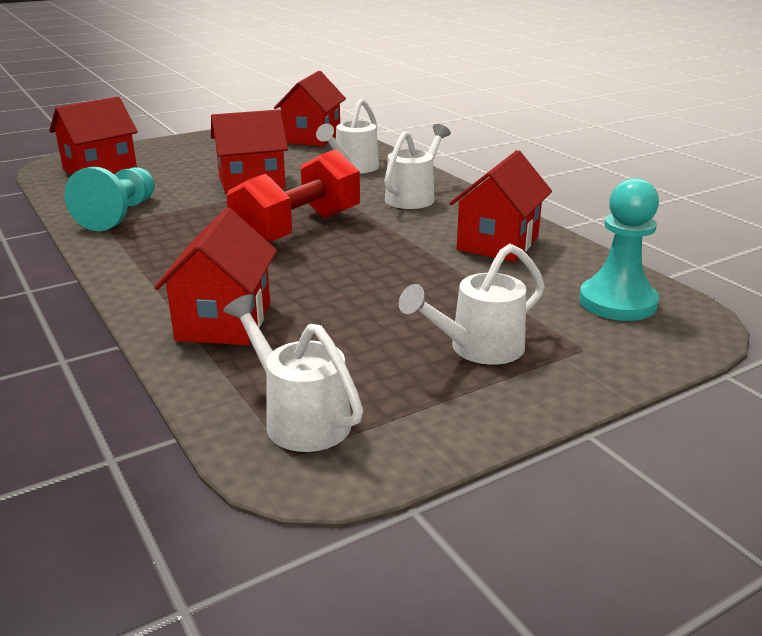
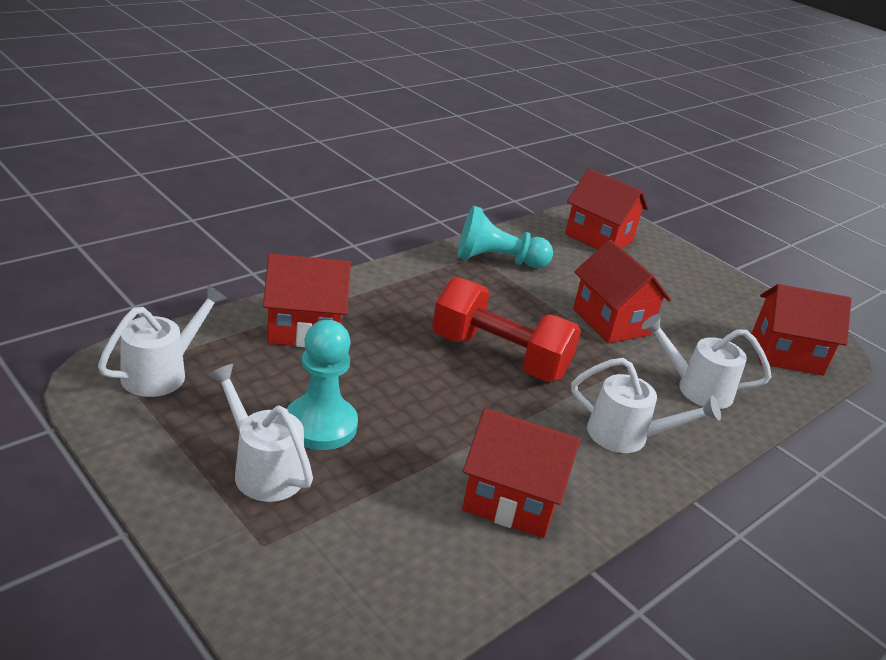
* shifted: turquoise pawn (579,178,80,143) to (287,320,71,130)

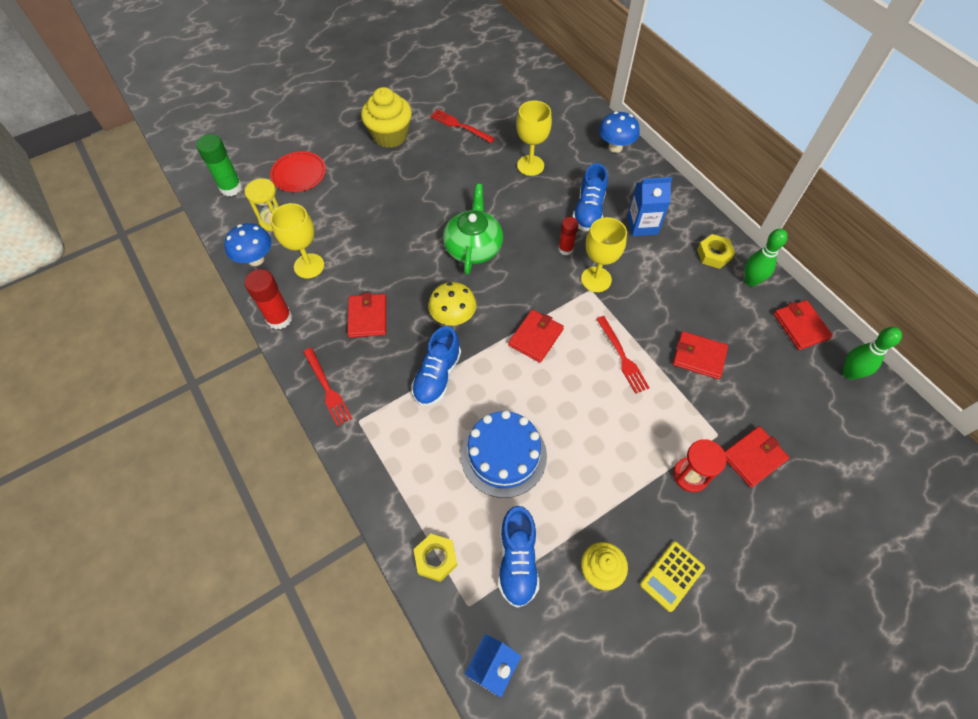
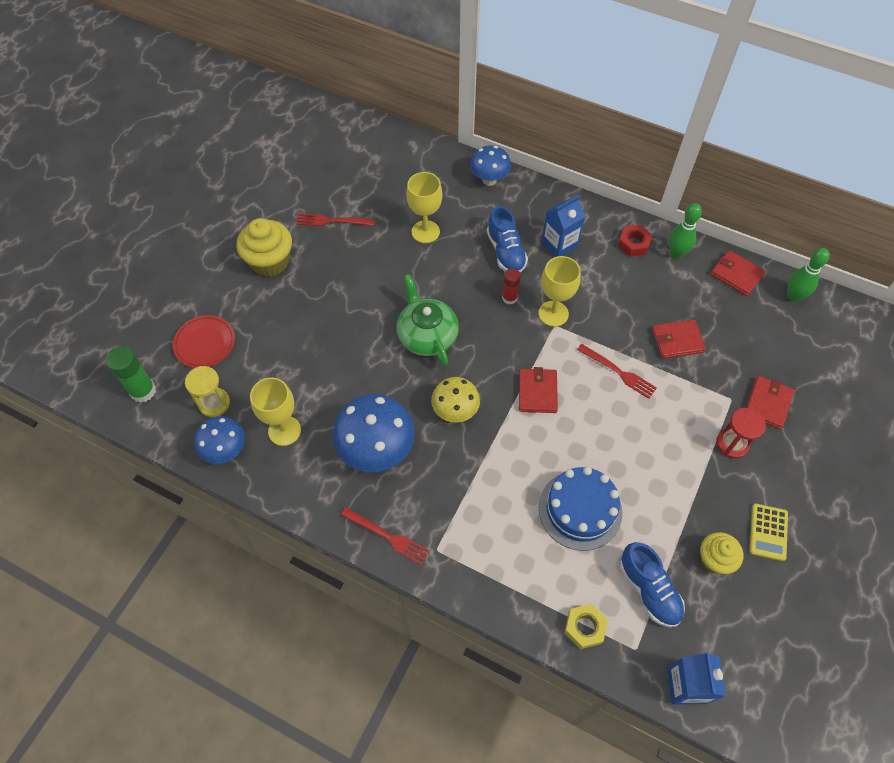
* gone: red glue stick (244,269,49,61)
* swapped: red wallet (347,293,39,45) to blue mushroom (333,394,82,78)
* gone: blue shoe (411,326,50,80)
* repainted: yellow nut (697,234,38,35) to red nut (618,225,35,32)

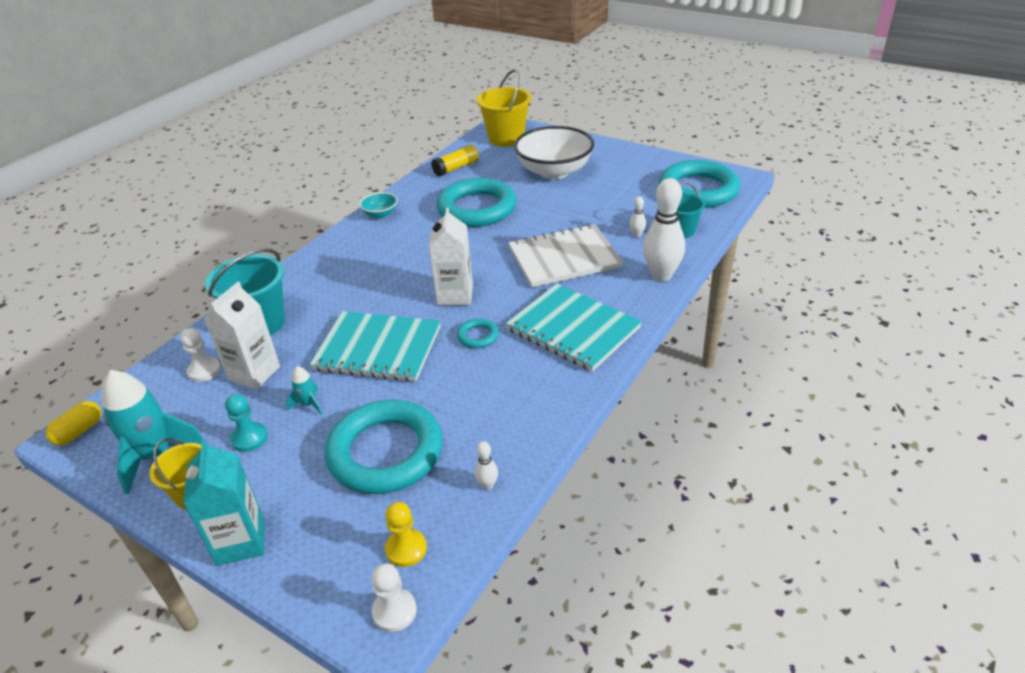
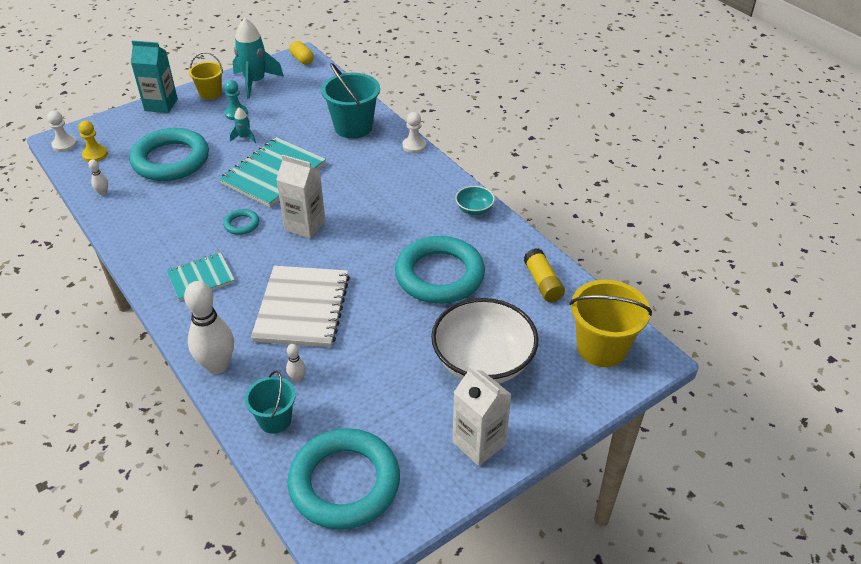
* shifted: white pawn (180,328,41,54) to (403,112,23,41)
* shifted: white carton (204,282,76,108) to (452,365,60,101)
* scaled: turquoise notebook (506,284,136,87) = (166,253,69,48) x0.59

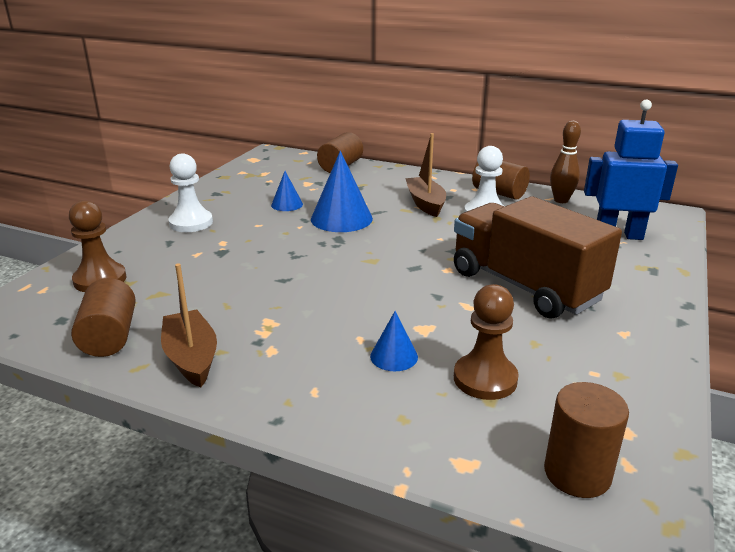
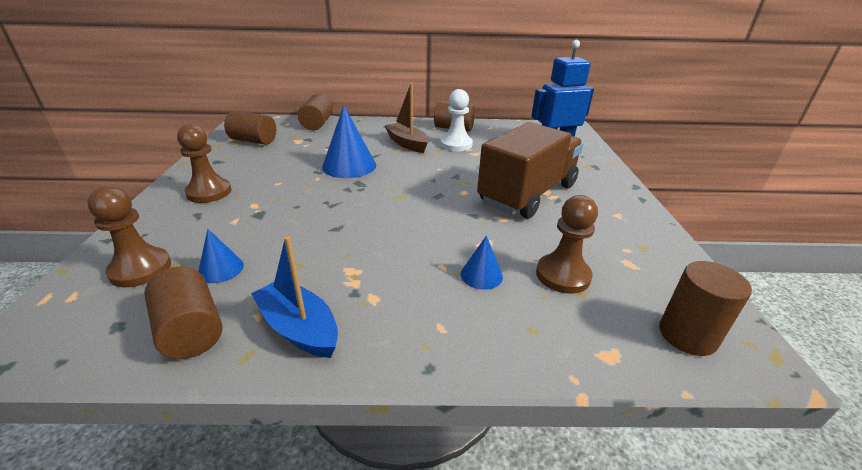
* repainted: brown boat (161,263,56,125) to blue boat (251,236,87,122)
* repainted: white pawn (168,153,45,79) to brown pawn (177,124,54,79)
* shifted: blue cone (271,171,32,40) to (198,229,46,54)
* rotated: brown truck (454,196,168,122) = (477,122,107,97) 105 degrees clockwise
* gone: brown bowling pin (550,121,31,82)
* new: brown cylinder (224,111,52,34)

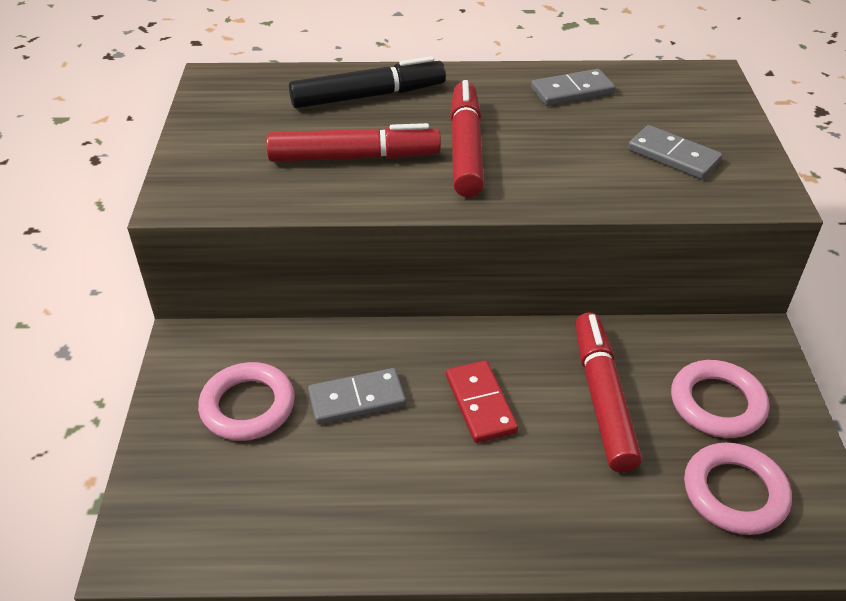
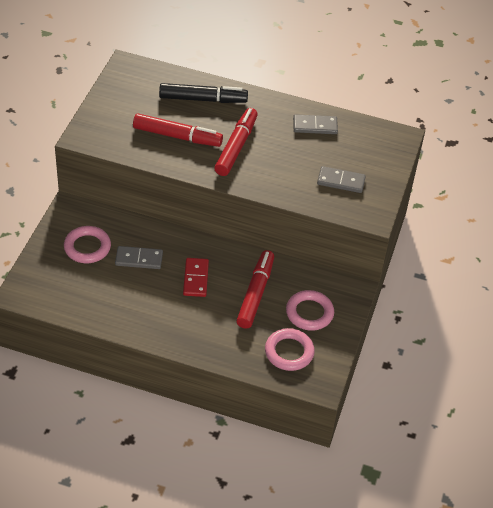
* rotated: grey domino (628,125,94,54) = (317,166,49,27) 45 degrees counterclockwise

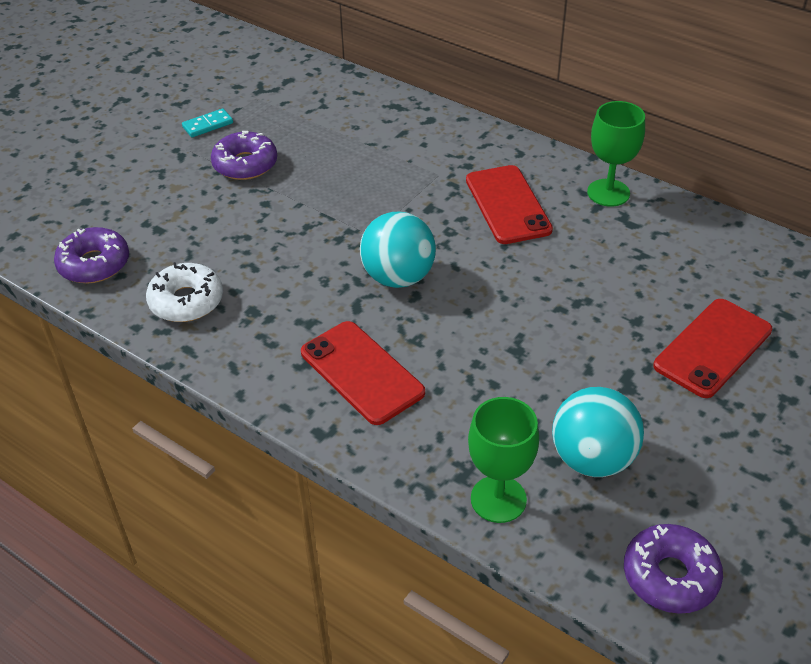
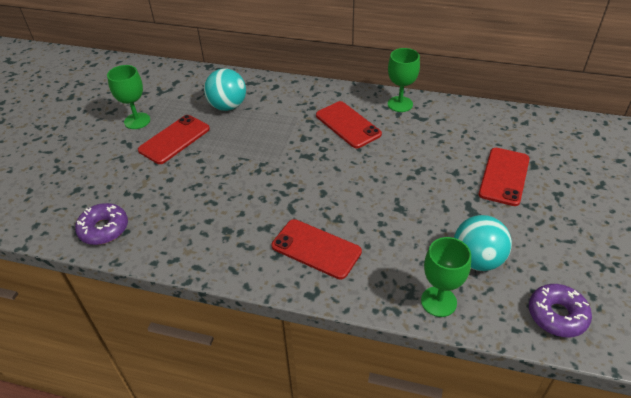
* gone: white donut (146,262,77,60)
* swapped: turquoise domino (182,108,51,29) to green goblet (107,65,43,64)
* swapped: purple donut (211,131,66,49) to red phone (138,115,72,49)
* shifted: turquoise ball (360,212,76,76) to (204,69,42,42)

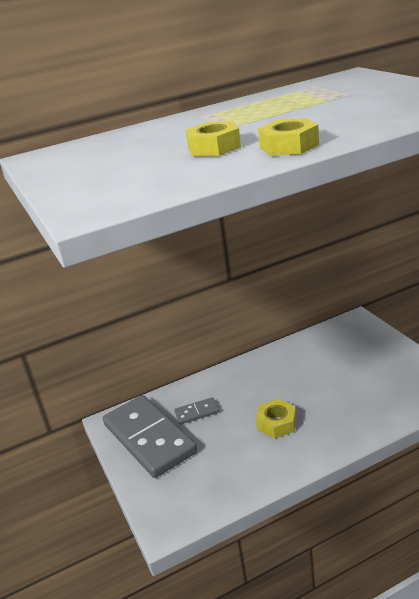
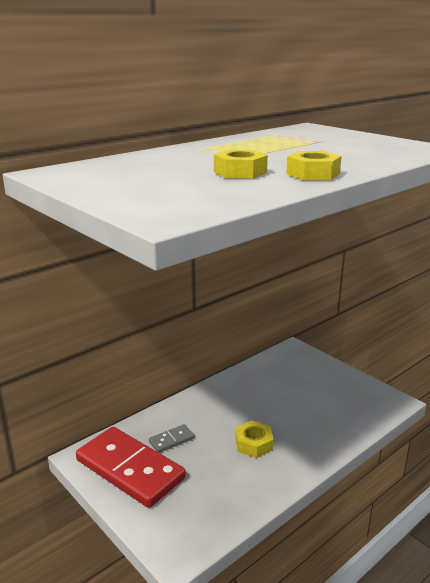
* repainted: grey domino (103,395,94,83) to red domino (76,427,110,81)

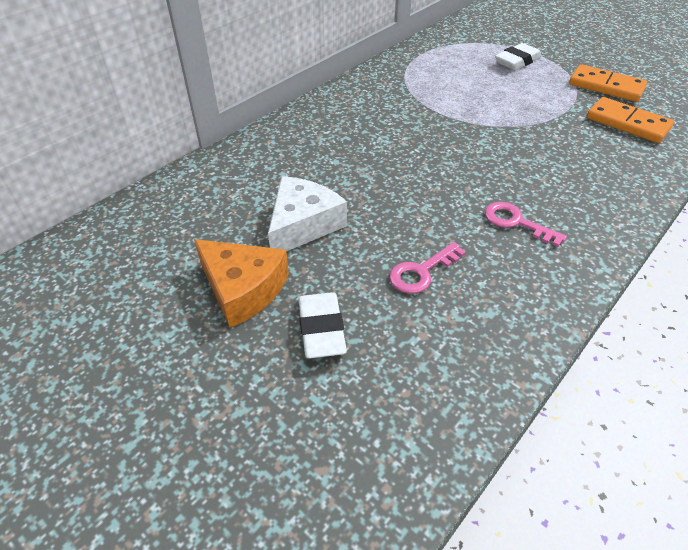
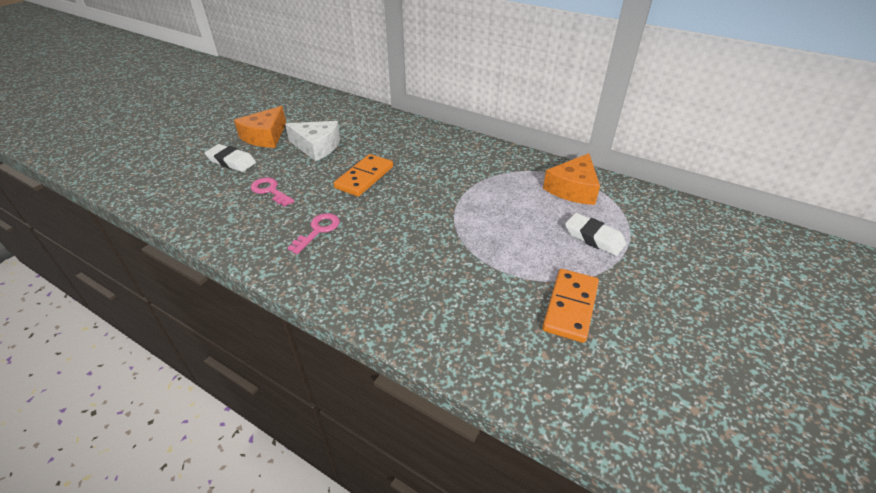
* rotated: white eraser (298,292,49,66) = (205,144,51,28) 45 degrees clockwise
* shifted: orange domino (587,97,87,46) to (333,154,60,43)
* new: orange cheese (543,153,57,52)

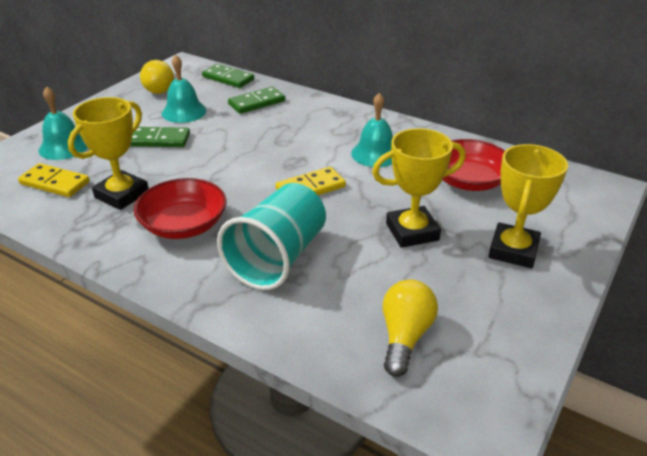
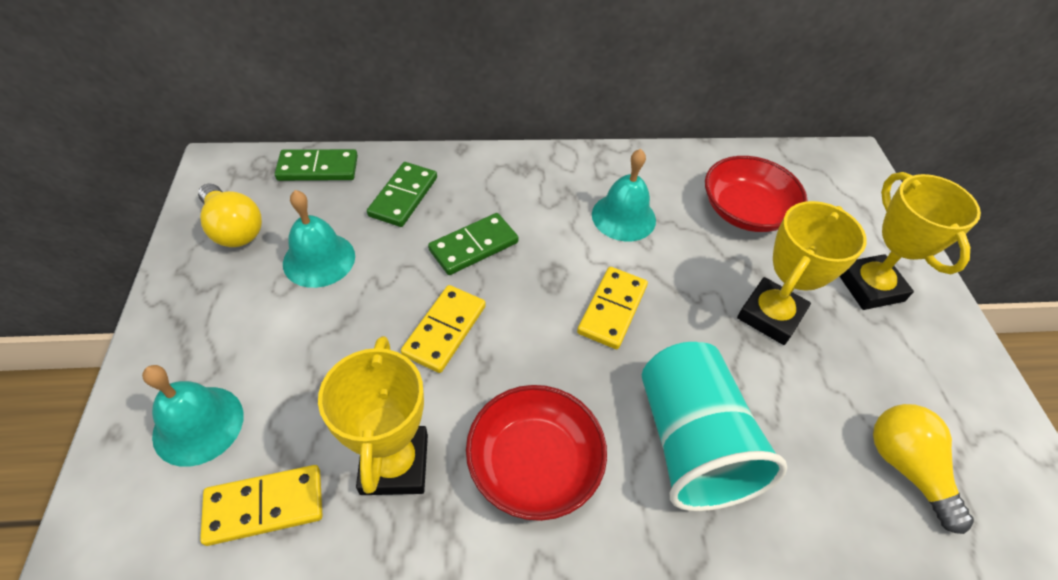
* shifted: green domino (130,127,60,20) to (428,213,91,62)
* new: yellow domino (401,285,85,88)

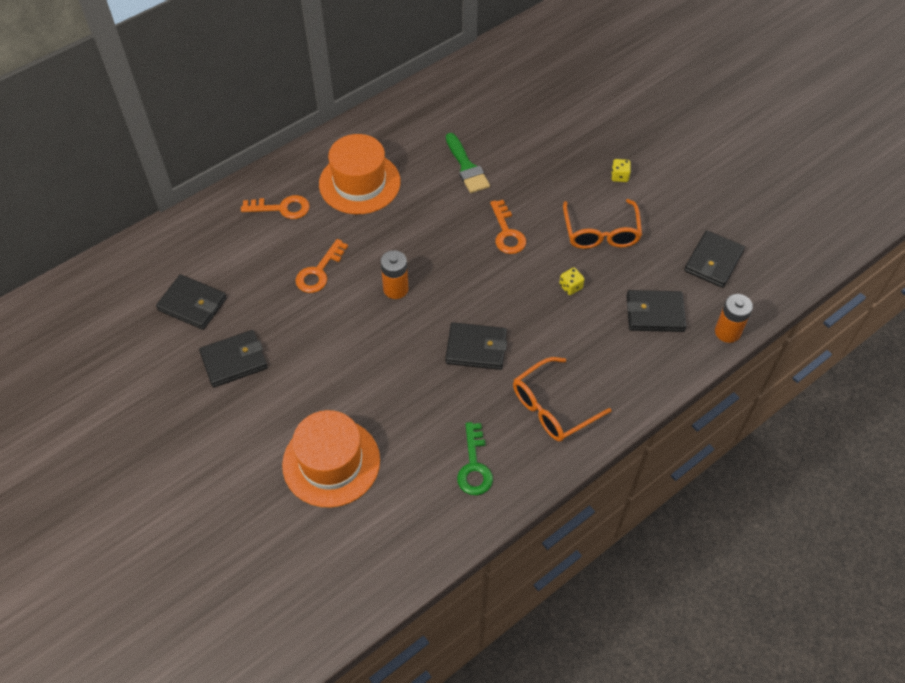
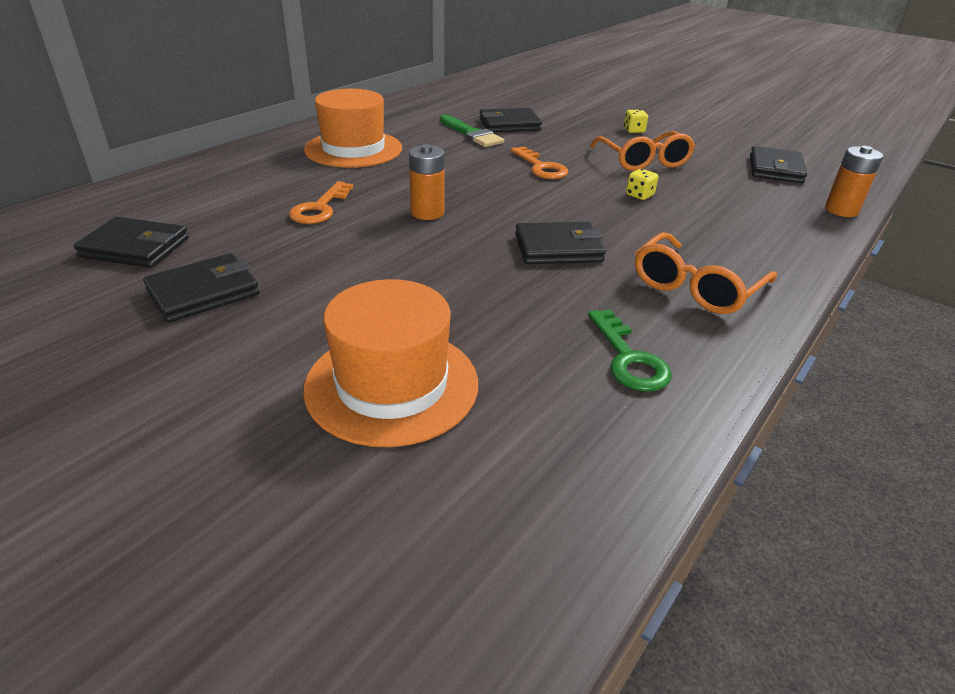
* gone: orange key (241,195,69,24)
* shifted: black wallet (626,290,60,42) to (480,108,62,24)

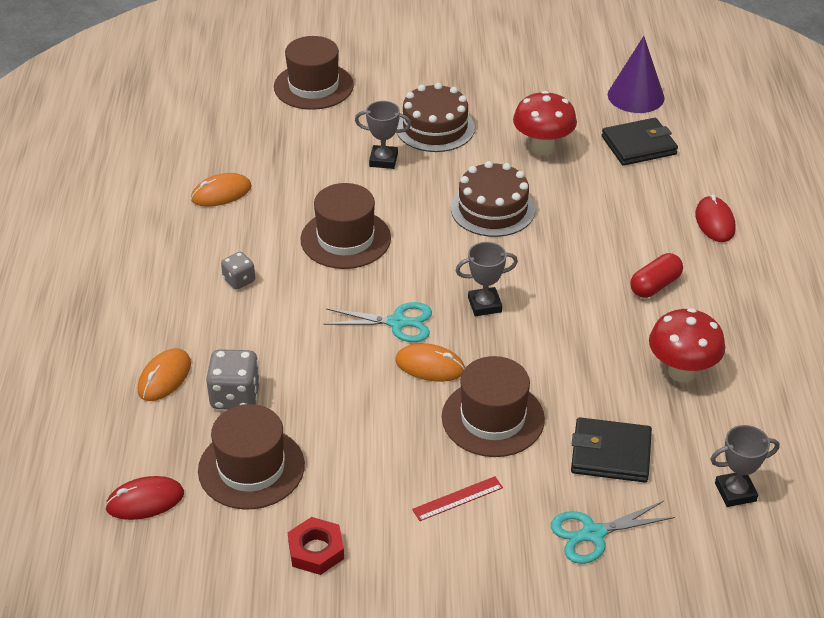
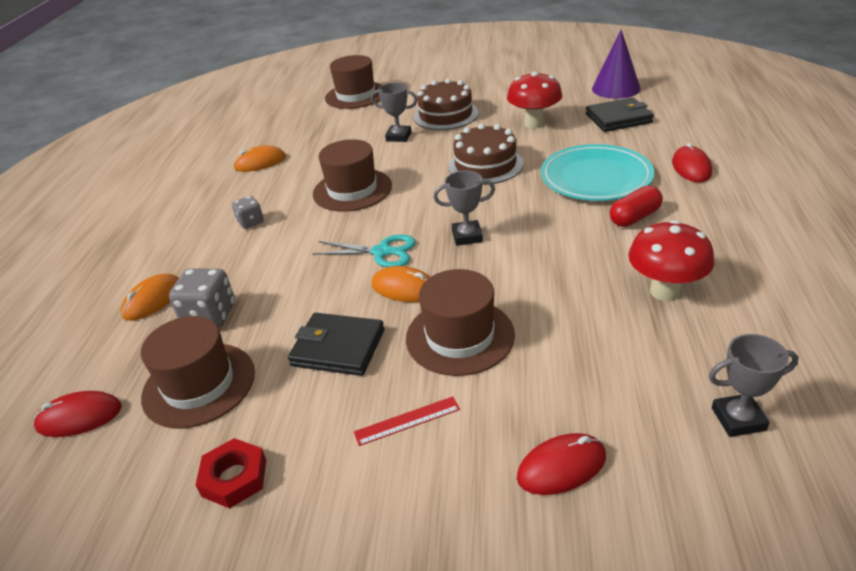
* swapped: turquoise scissors (551,501,124,63) to red mouse (517,433,89,62)
* shifted: black wallet (571,417,81,66) to (288,313,96,63)
* new: turquoise plate (541,144,113,57)

